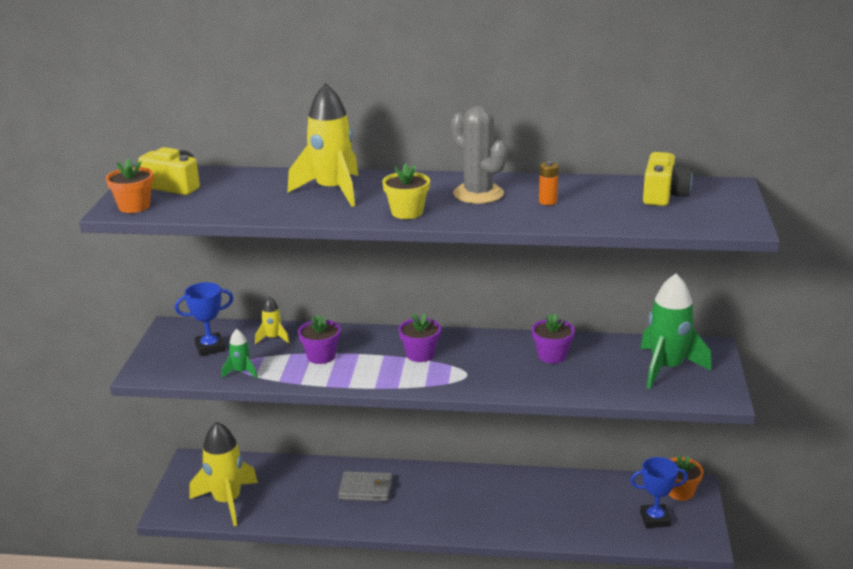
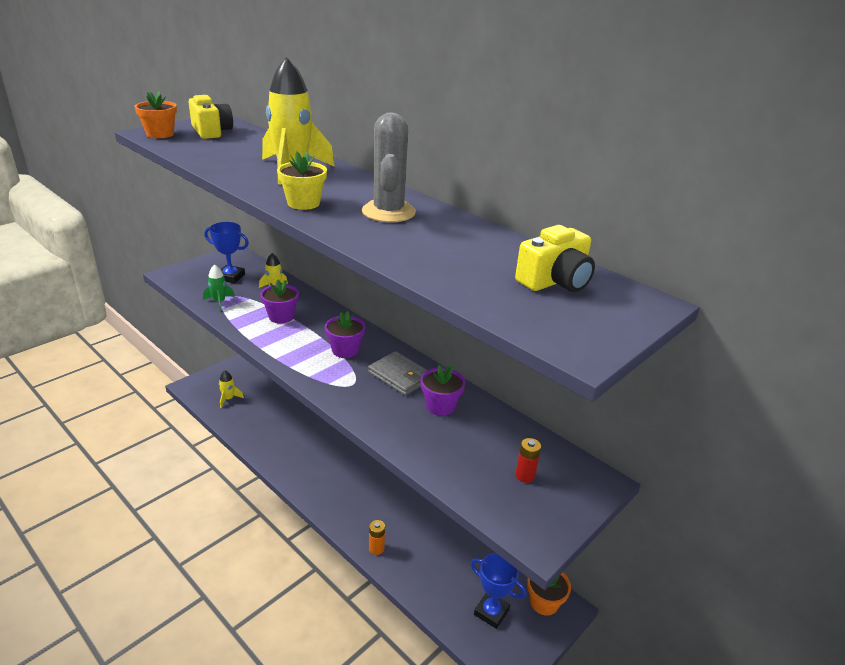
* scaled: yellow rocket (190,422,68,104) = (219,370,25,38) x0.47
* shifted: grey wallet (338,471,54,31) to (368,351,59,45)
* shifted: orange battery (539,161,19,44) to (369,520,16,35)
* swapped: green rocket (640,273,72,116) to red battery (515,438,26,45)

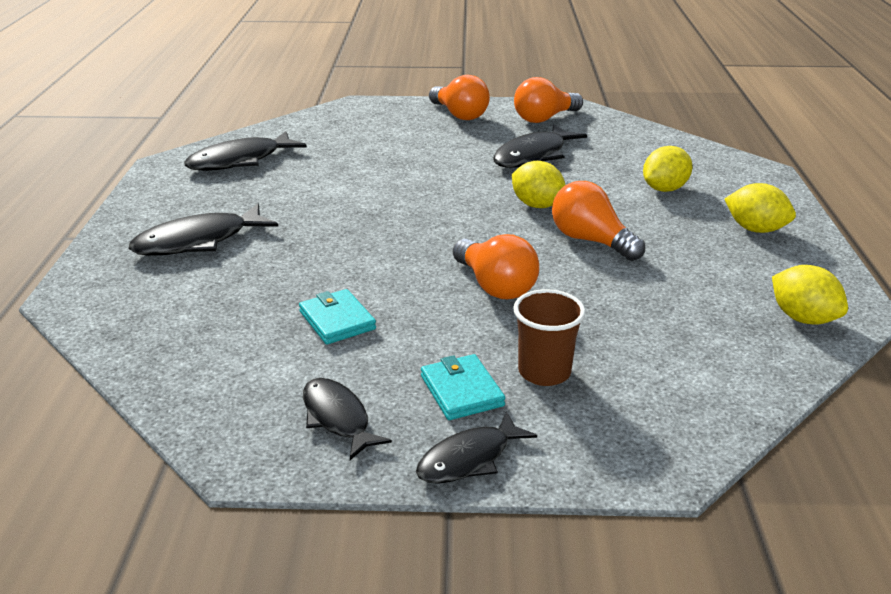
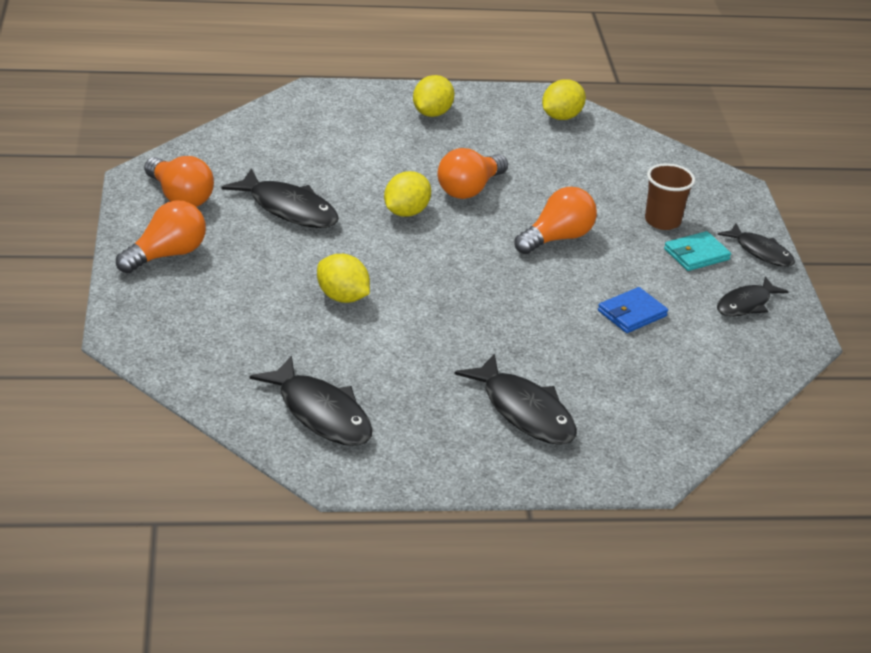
* repainted: turquoise wallet (299,289,77,55) to blue wallet (598,287,70,46)
* shifted: yellow lemon (643,146,50,46) to (317,254,53,49)

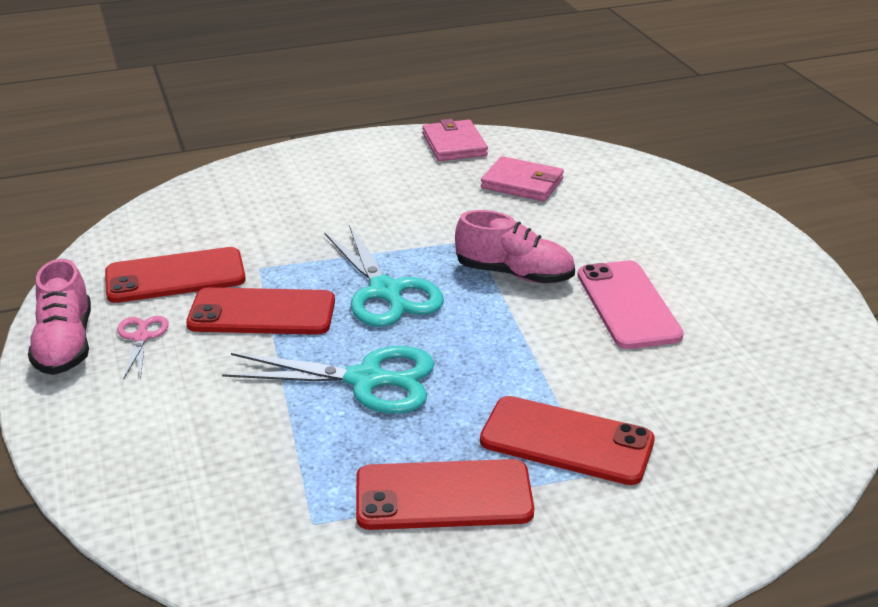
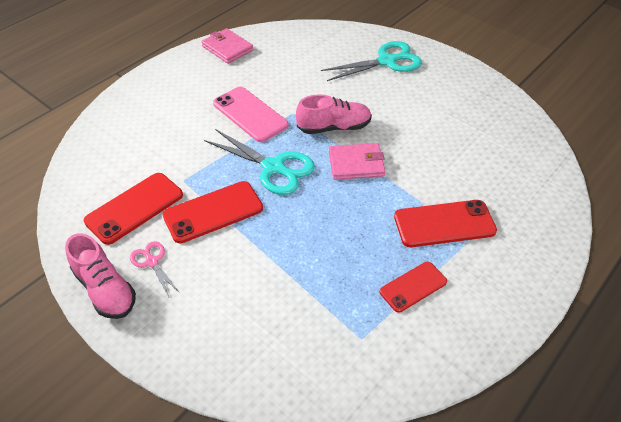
* shifted: turquoise scissors (222,346,213,68) to (321,41,101,40)
* scaled: red phone (356,459,178,71) = (380,262,67,51) x0.64
* shifted: pink wallet (481,156,83,46) to (329,143,56,37)
* shifted: pink phone (577,261,107,88) to (213,87,76,55)

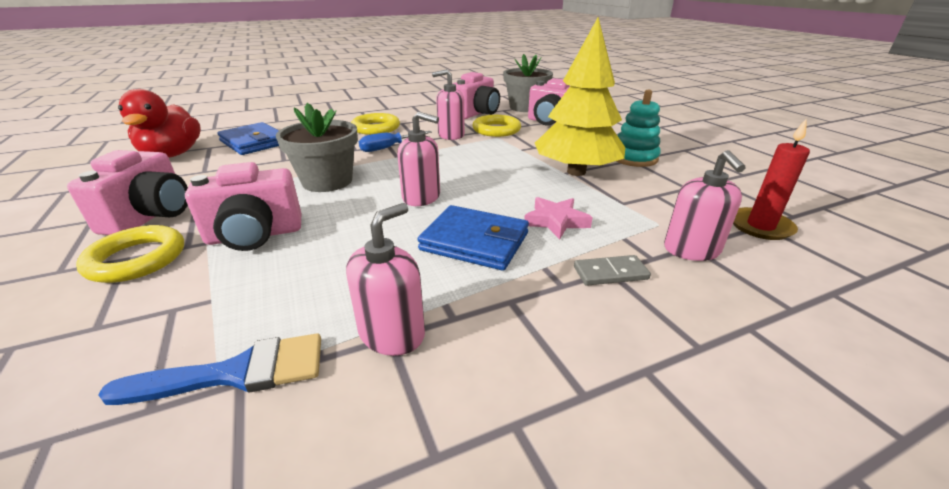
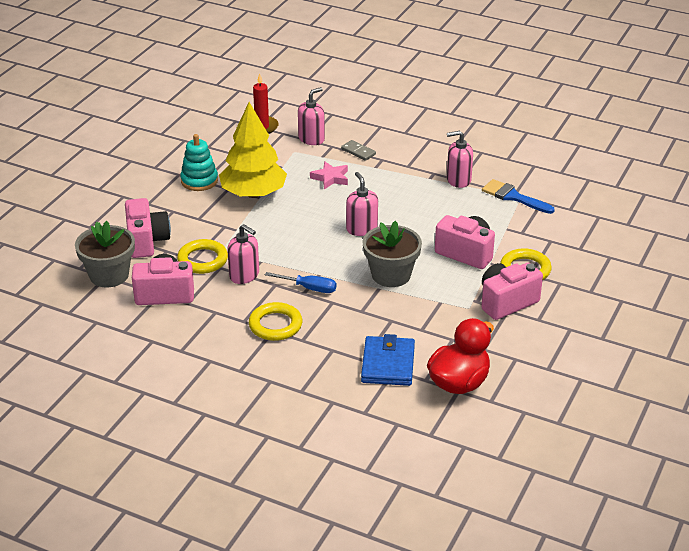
* gone: blue wallet (417,205,112,66)

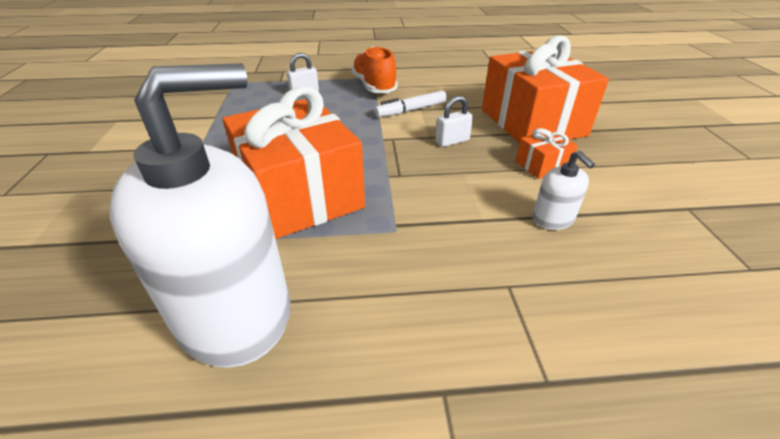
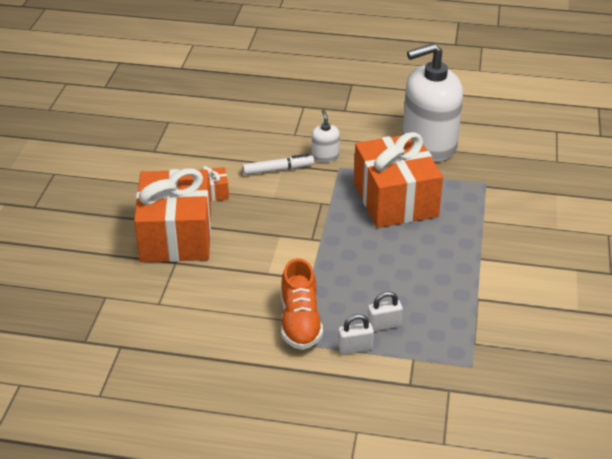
* shifted: white marker (374,91,73,26) to (242,154,72,21)
* shifted: white padlock (435,96,38,51) to (338,314,36,40)
* shifted: white soap dispenser (533,151,62,79) to (312,110,28,52)

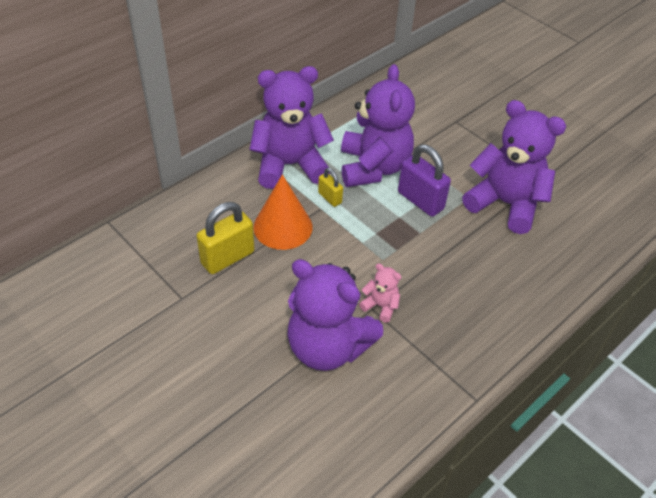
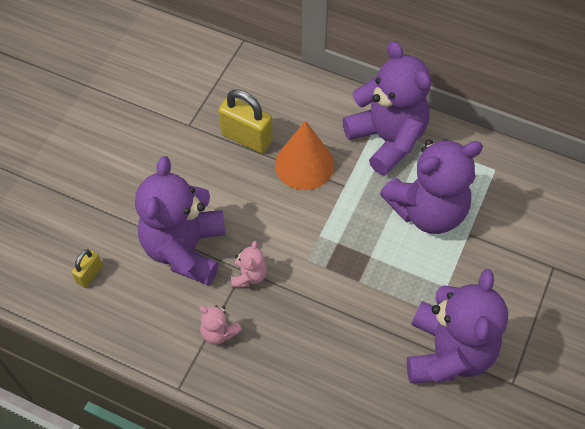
* shifted: yellow padlock (318,168,25,39) to (71,249,32,39)
* gone: purple padlock (398,144,53,73)
* new: pink teddy bear (200,305,42,40)

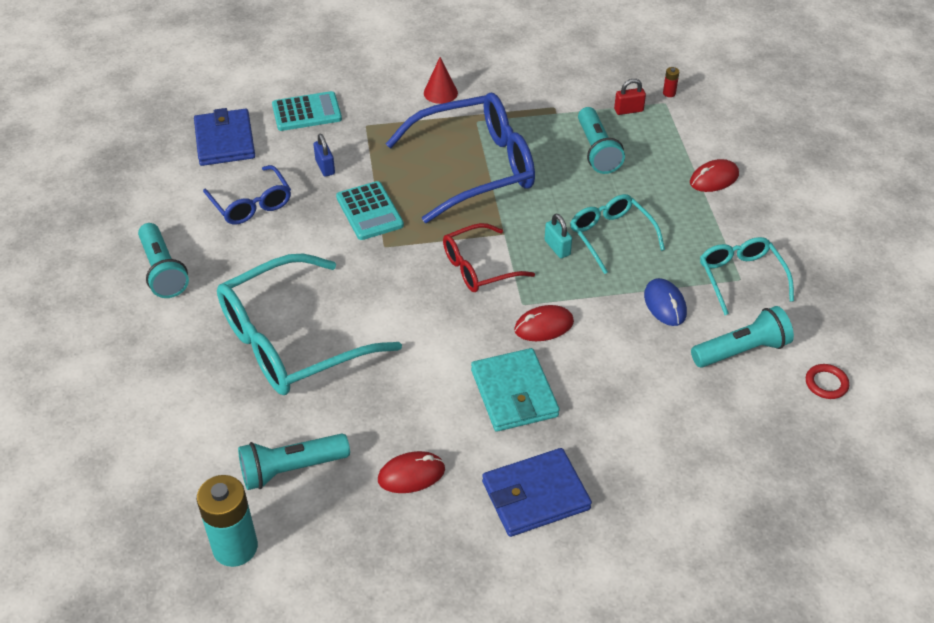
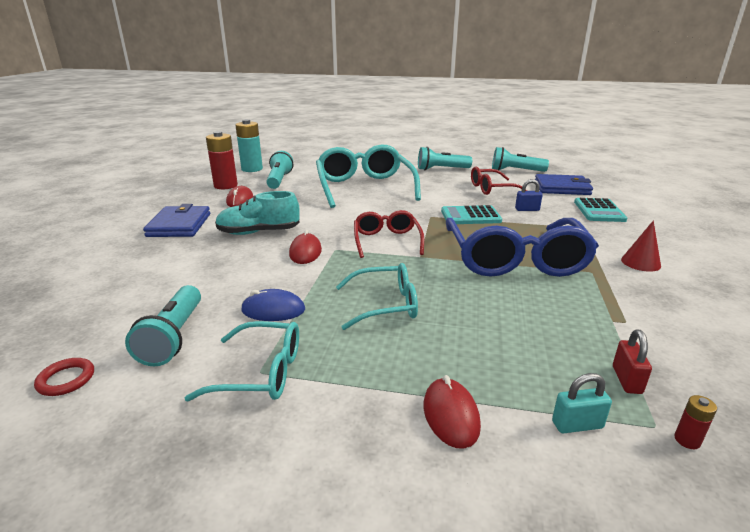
* repainted: blue glasses (203,165,88,60) to red glasses (471,166,56,29)
* swapped: turquoise wallet (471,348,89,84) to turquoise shoe (215,191,85,44)
* shifted: turquoise padlock (545,214,27,44) to (552,373,60,60)
* shifted: turquoise flashlight (578,107,47,67) to (492,147,57,25)
* new: red battery (206,131,32,58)

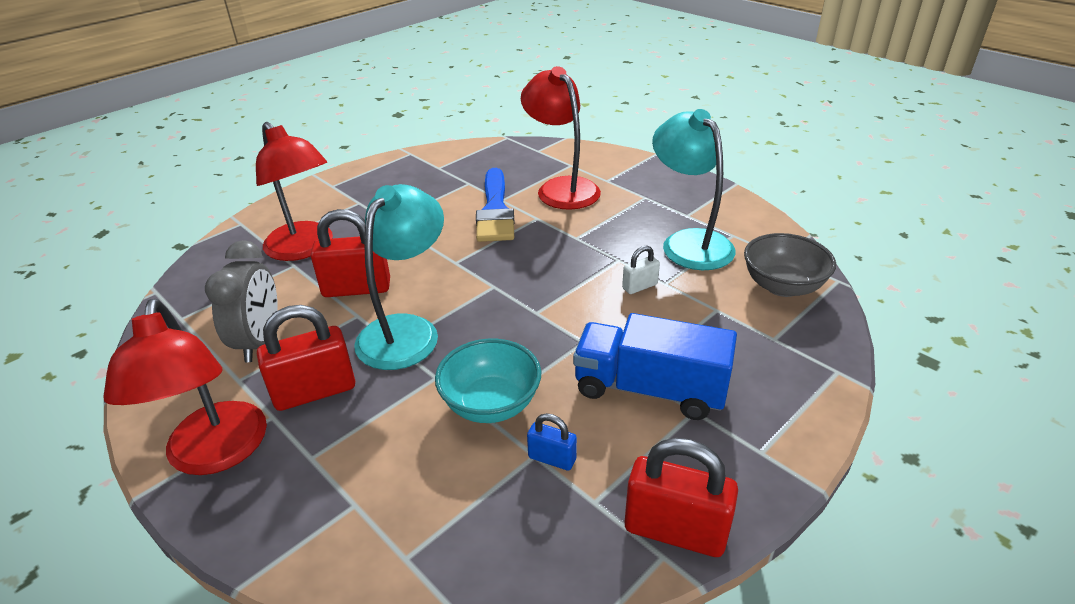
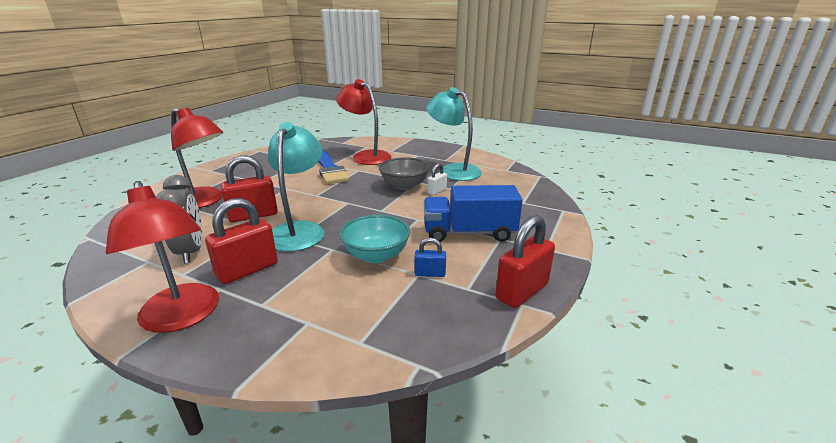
* rotated: red padlock (625,438,113,119) = (496,215,59,93) 45 degrees counterclockwise
* shifted: grey bowl (744,233,92,64) to (379,157,51,33)

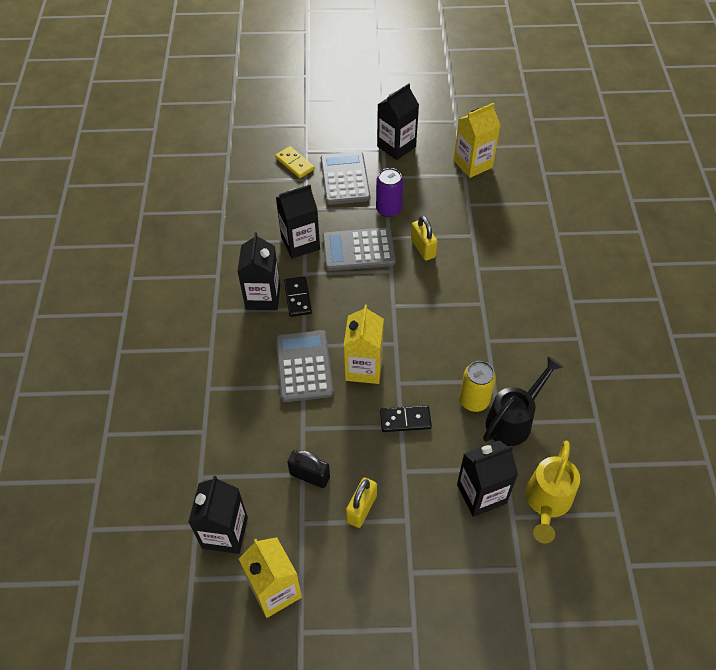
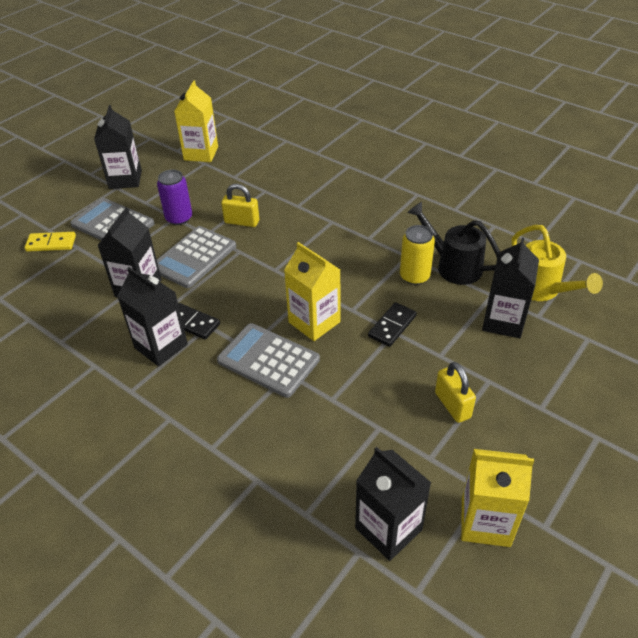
* gone: black padlock (287,450,43,38)
* rotated: black watering can (483,356,80,90) = (407,202,93,83) 45 degrees counterclockwise

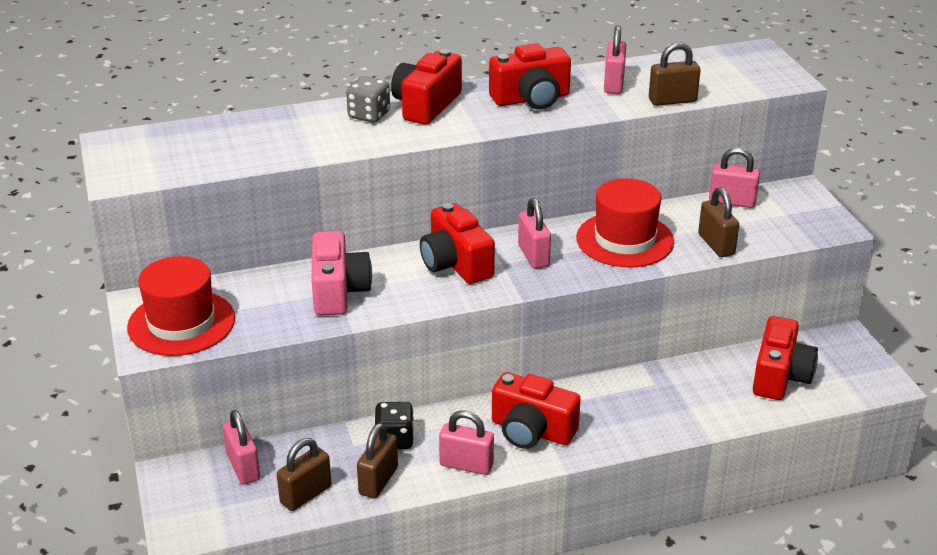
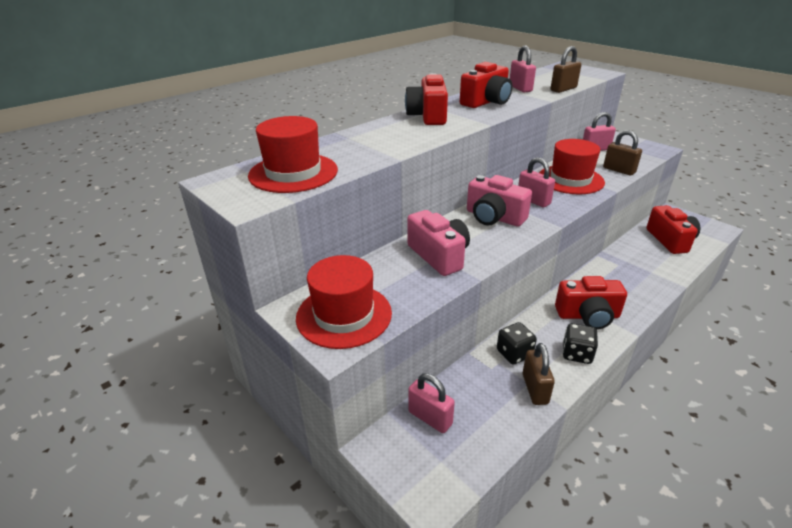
* gone: brown padlock (277,438,54,73)
* gone: grey dice (346,76,44,47)
* repainted: red camera (420,203,75,81) to pink camera (467,175,65,52)
* swapped: pink padlock (439,410,55,65) to black dice (562,323,36,41)
* new: red hat (248,116,90,77)

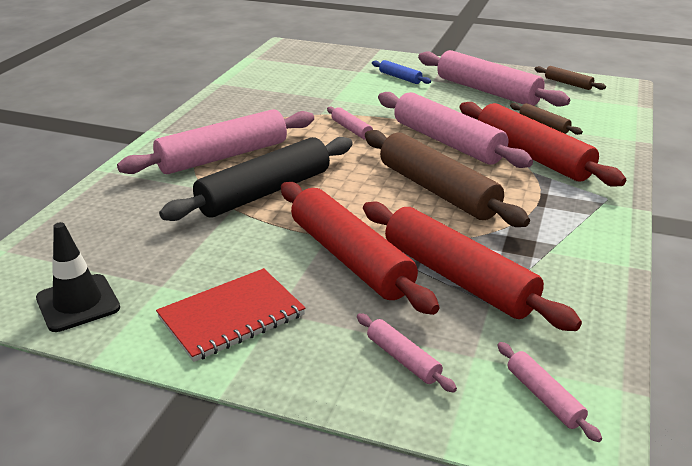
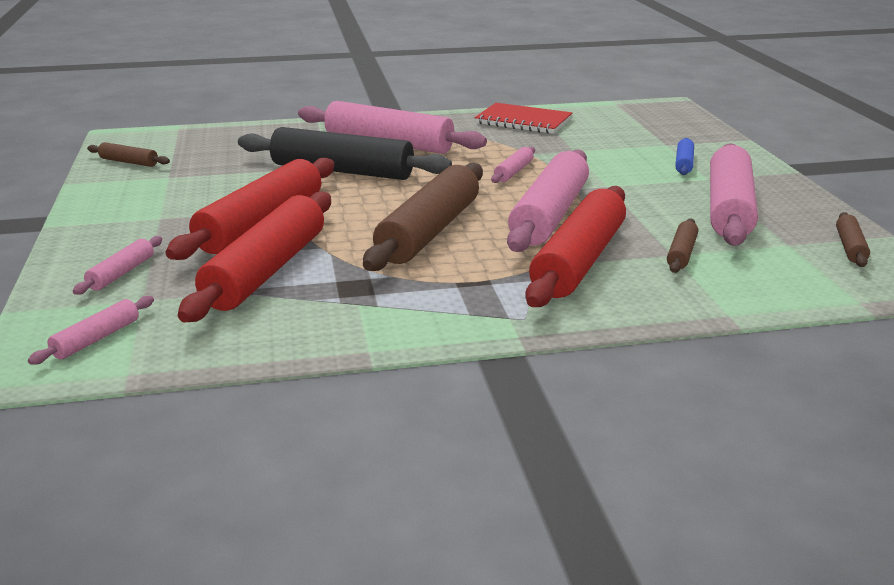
* swapped: black traffic cone (36,222,84,110) to brown rolling pin (87,142,83,25)
* shifted: red notebook (156,268,149,94) to (475,103,97,31)

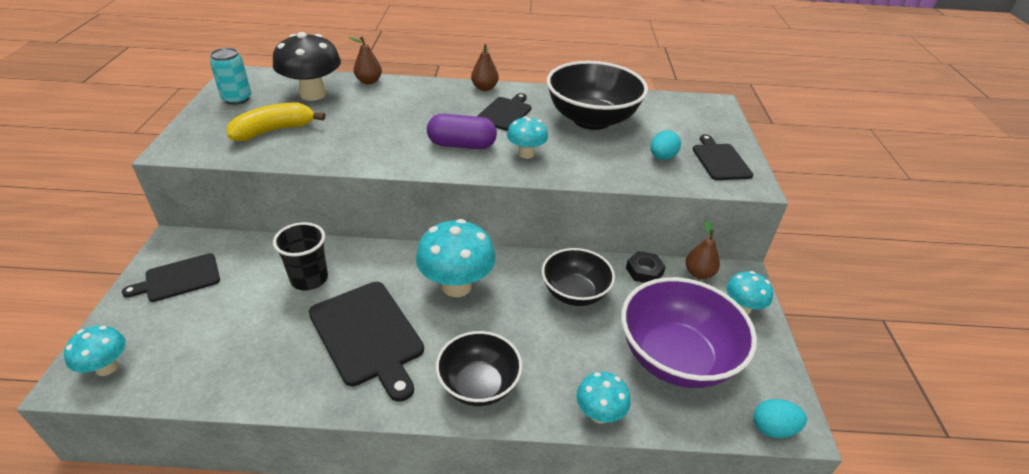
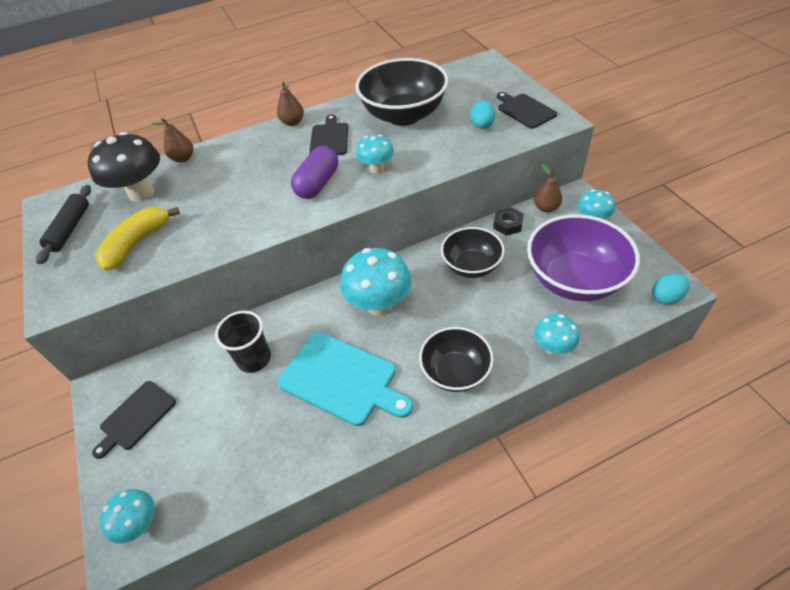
* swapped: turquoise can (210,48,41,57) to black rolling pin (36,185,55,79)
* repainted: black cutting board (309,282,115,120) to turquoise cutting board (278,332,135,94)
* rotated: purple capsule (427,114,70,35) = (291,146,47,53) 45 degrees counterclockwise

